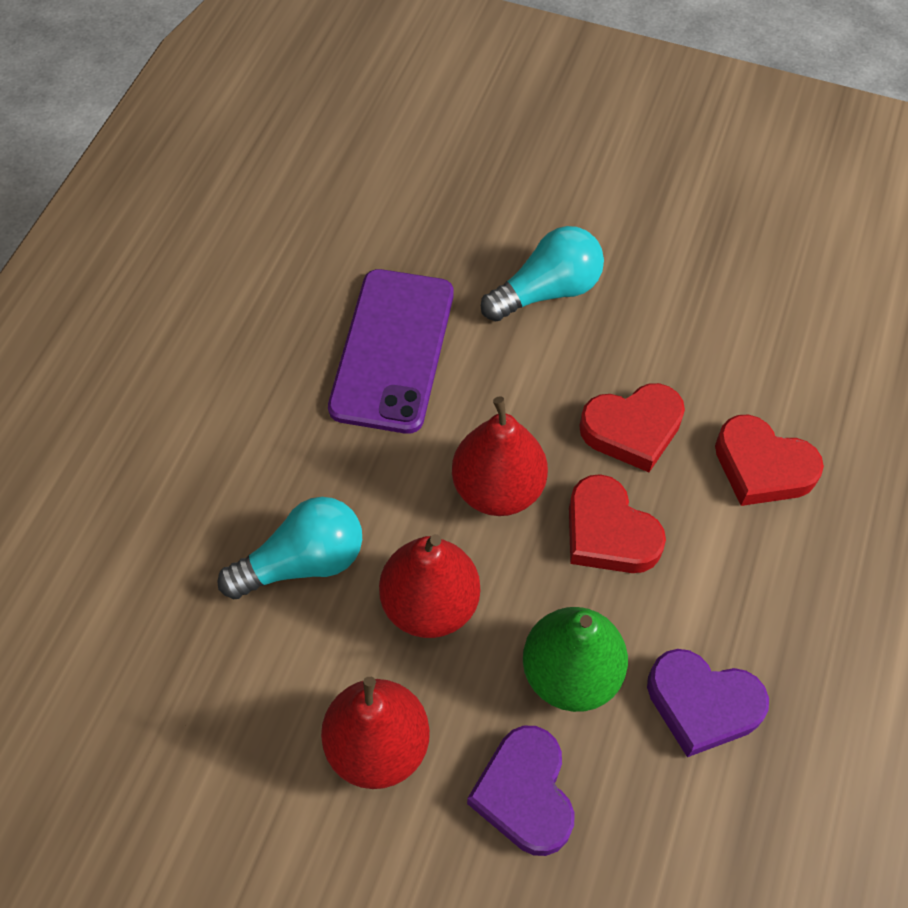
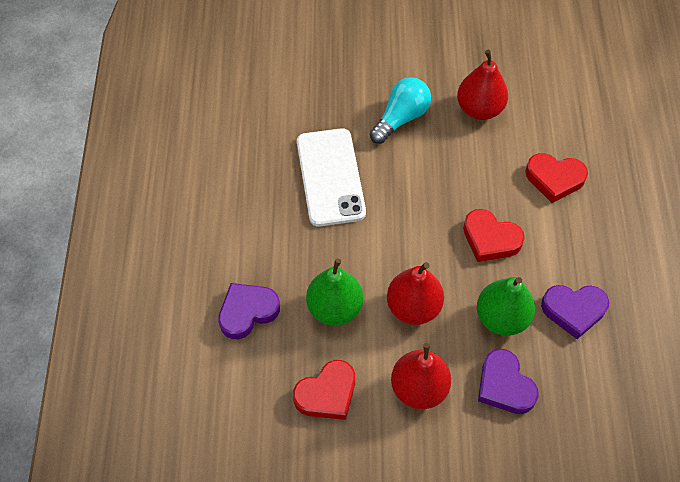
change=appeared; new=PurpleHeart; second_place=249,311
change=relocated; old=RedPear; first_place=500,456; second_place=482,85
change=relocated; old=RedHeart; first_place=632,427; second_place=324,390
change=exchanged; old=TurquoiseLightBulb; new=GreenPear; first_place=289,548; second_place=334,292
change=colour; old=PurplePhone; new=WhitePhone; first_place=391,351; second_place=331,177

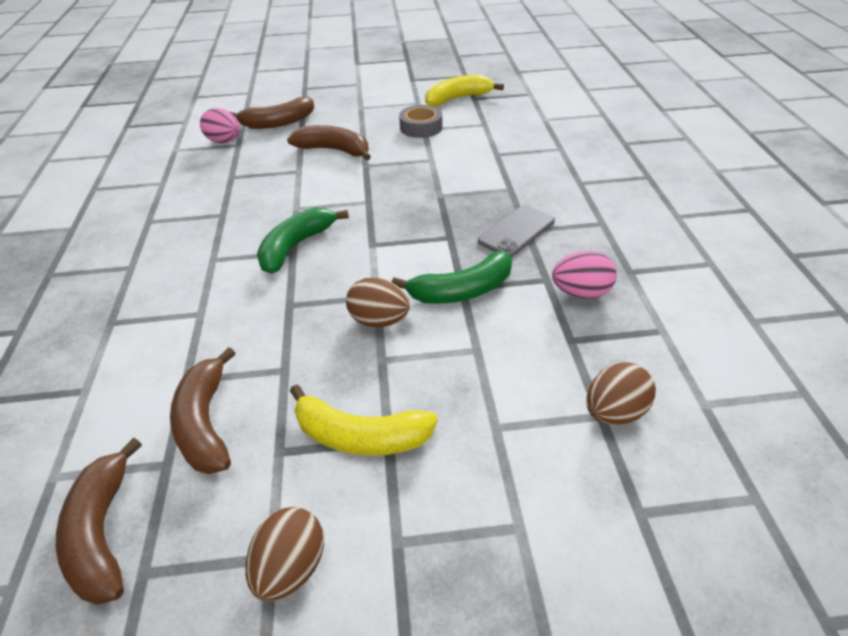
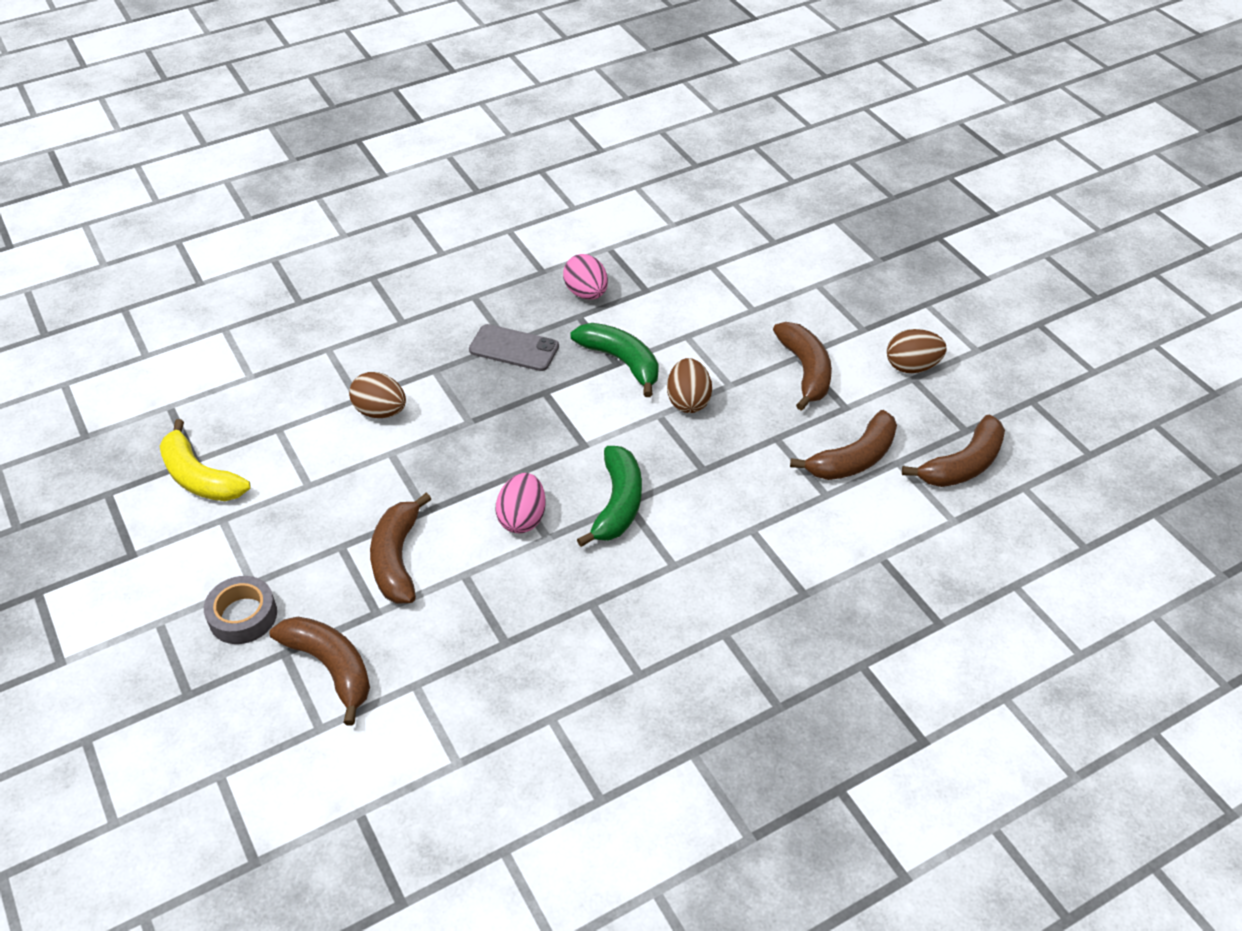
change=relocated; old=PinkEgg; first_place=220,125; second_place=521,503
change=relocated; old=GreyTape; first_place=420,121; second_place=240,610
change=relocated; old=BrownEgg; first_place=621,393; second_place=377,395
change=colour; old=YellowBanana; new=BrownBanana; first_place=364,420; second_place=802,366
change=spun; old=GreenBanana; first_place=303,240; second_place=609,496; degrees=-90

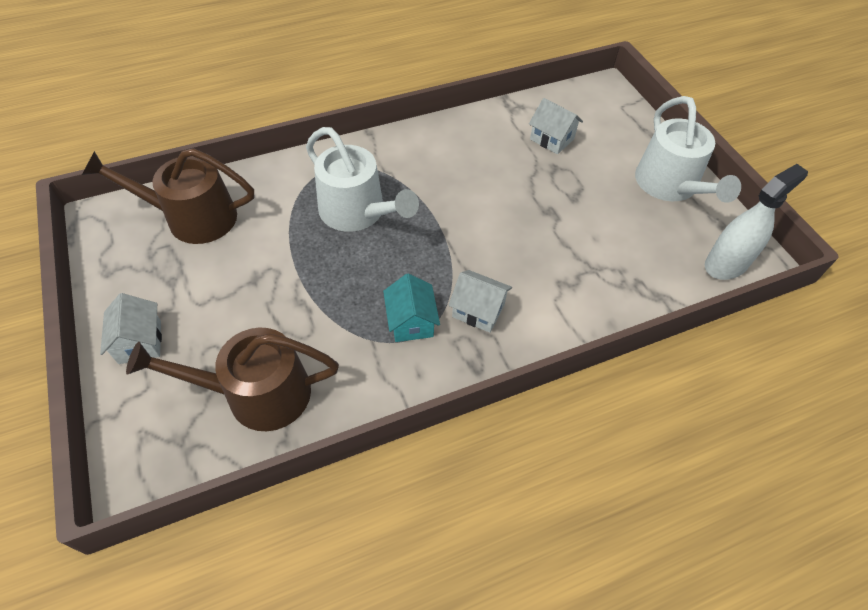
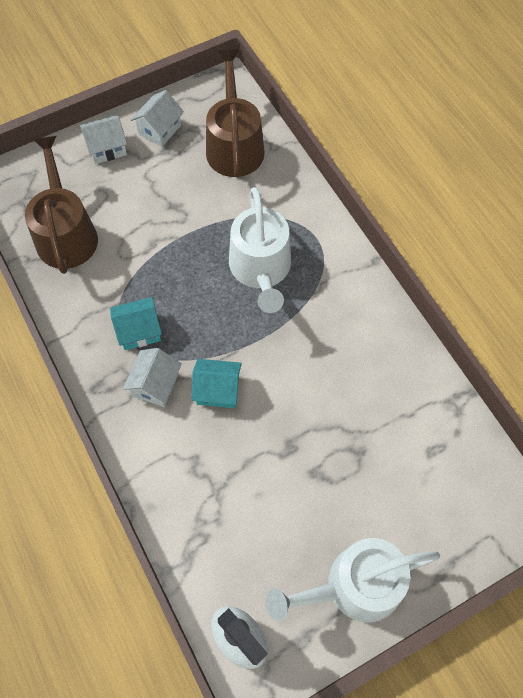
change=appeared; new=TurquoiseHouse; second_place=217,383
change=relocated; old=WhiteHouse; first_place=556,126; second_place=157,118
change=spun; old=WhiteWateringCan; first_place=362,179; second_place=260,250; degrees=-45

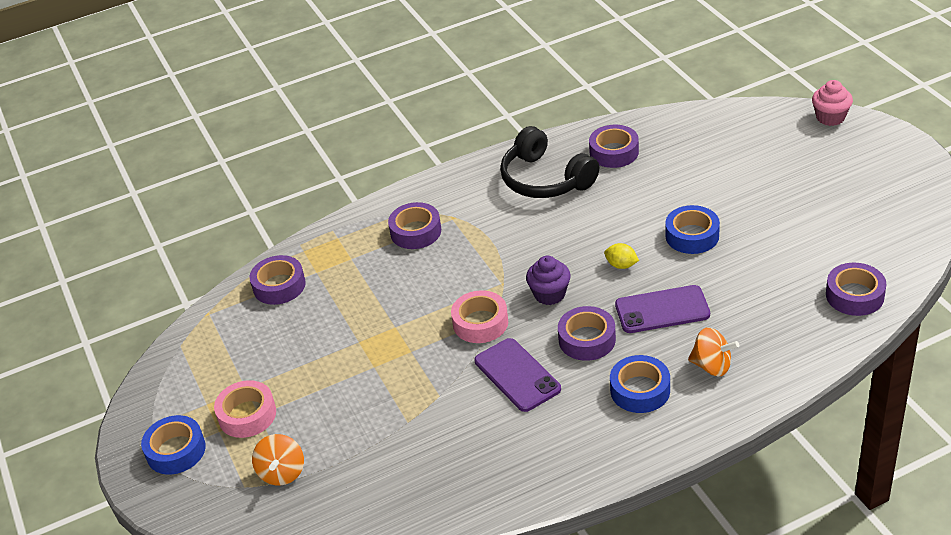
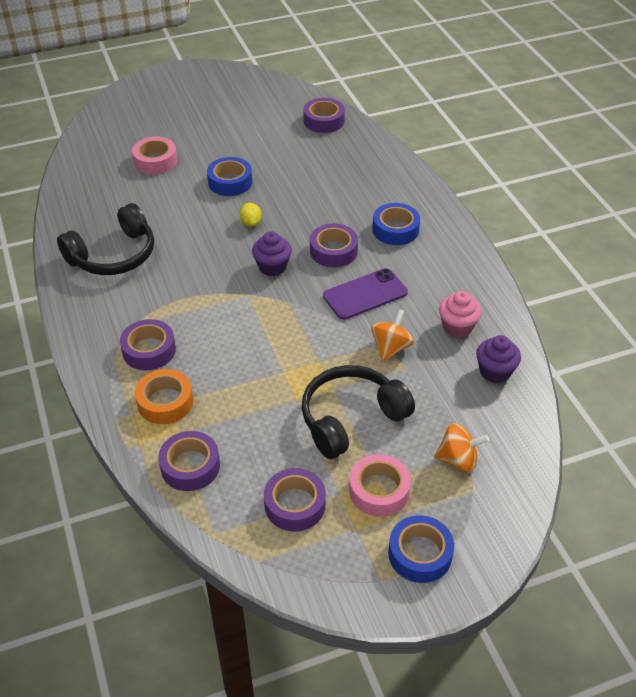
change=missing; old=PurplePhone; first_place=662,309
change=appeared; new=OrangeTape; second_place=164,396
change=appeared; new=BlackHeadphones; second_place=358,412
change=appeared; new=PurpleCupcake; second_place=498,359
change=relocated; old=PinkTape; first_place=479,316; second_place=154,155
change=relocated; old=PurpleTape; first_place=614,146; second_place=295,499
change=relocated; old=OrangeSpinningTop; first_place=713,352; second_place=392,335
change=relocated; old=PinkCupcake; first_place=832,103; second_place=460,314
change=spun; old=YellowLemon; first_place=621,256; second_place=251,215; degrees=-45

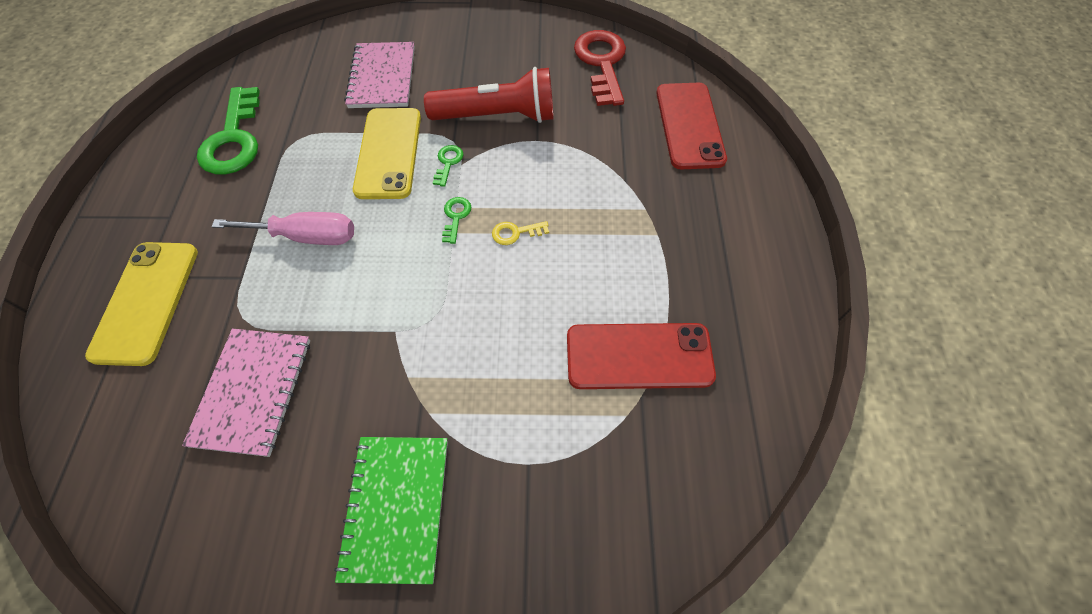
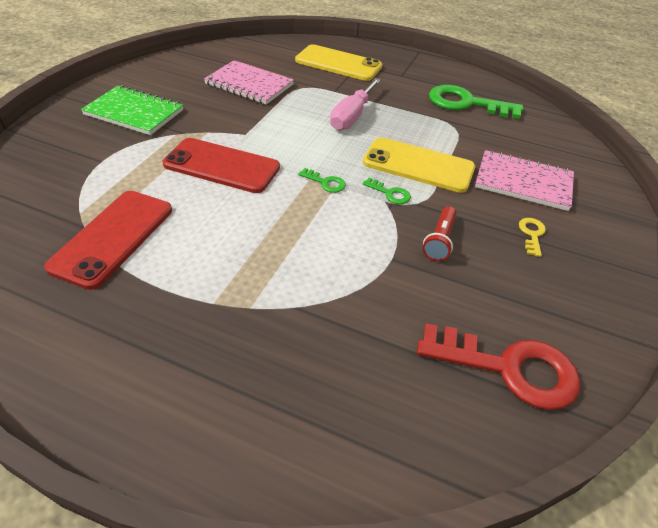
change=relocated; old=YellowKey; first_place=520,233; second_place=532,237
change=relocated; old=RedPhone; first_place=691,126; second_place=221,165
change=size; old=RedFlashlight; first_place=488,95; second_place=439,233; factor=0.5

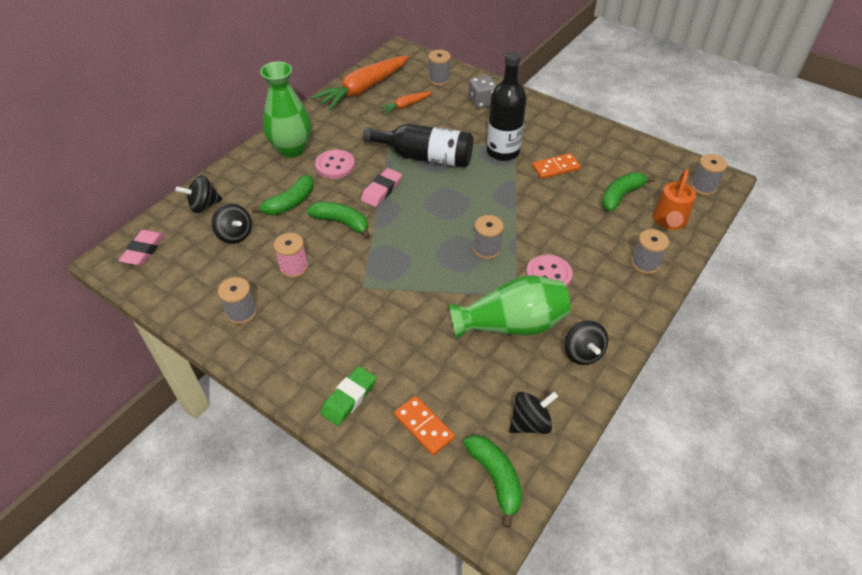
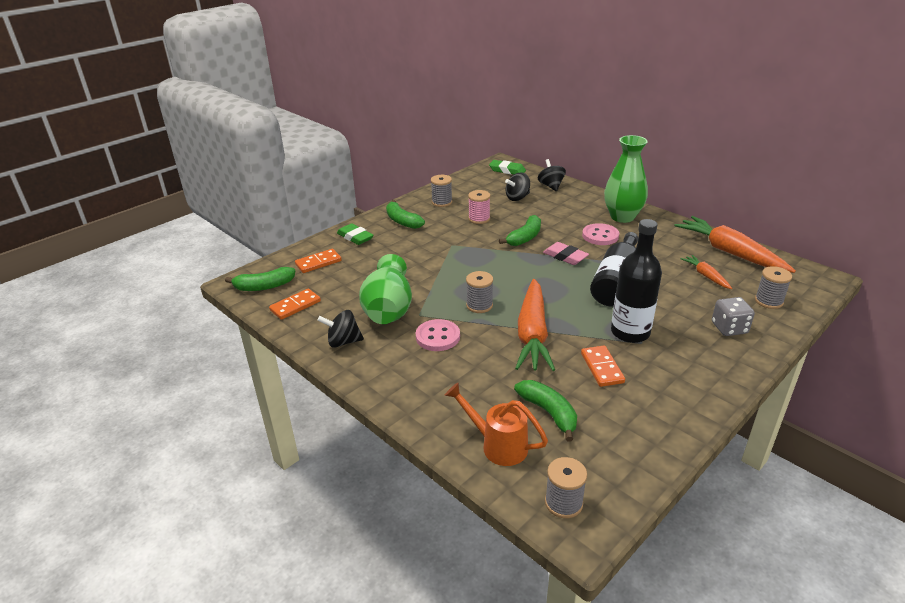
change=missing; old=GreySpool; first_place=650,251
change=appeared; new=OrangeCarrot; second_place=535,325
change=relocated; old=GreenBanana; first_place=282,195; second_place=405,214
change=exchanged; old=BlackSpinningTop; new=OrangeDomino; first_place=534,412; second_place=295,304
change=colour; old=PinkEraser; new=GreenEraser; first_place=142,248; second_place=507,167

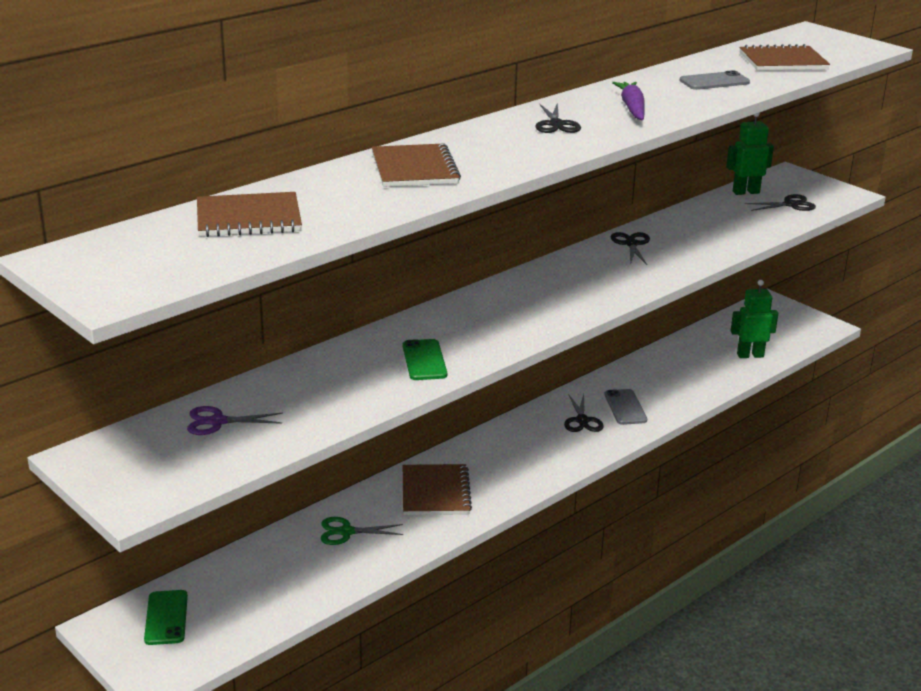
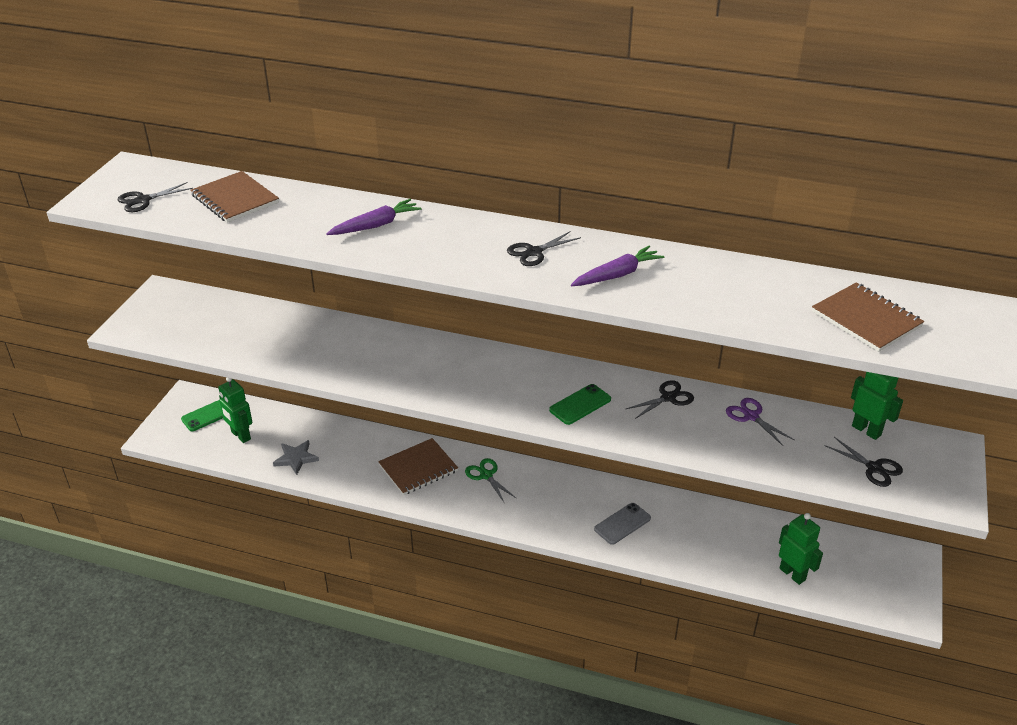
change=missing; old=GreyPhone; first_place=714,80
change=appeared; new=GreenRobot; second_place=235,410
change=appeared; new=GreyStar; second_place=296,457
change=relocated; old=PurpleScissors; first_place=235,420; second_place=760,422
change=relocated; old=GreenScissors; first_place=362,531; second_place=490,481
change=relocated; old=GreenPhone; first_place=425,359; second_place=580,404
change=relocated; old=BlackScissors; first_place=584,413; second_place=155,197
change=exchanged; old=BrownNotebook; new=PurpleCarrot; first_place=416,165; second_place=374,217

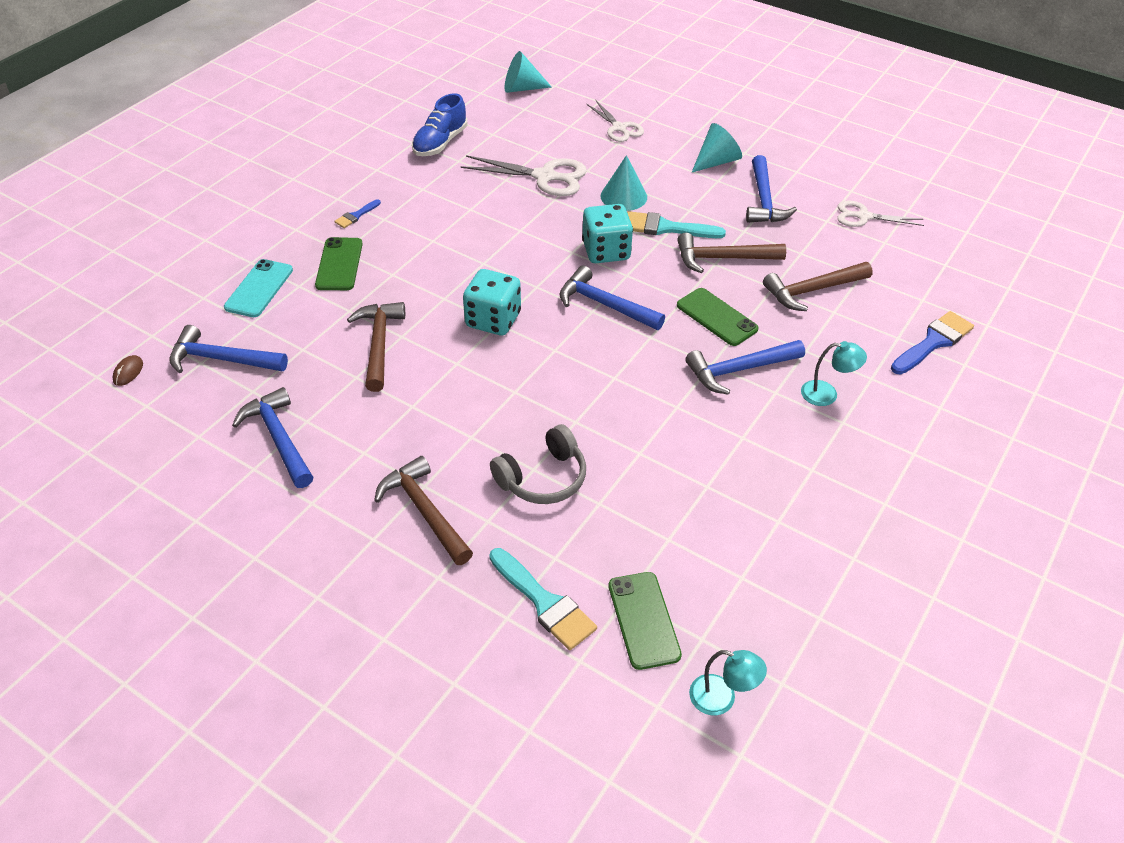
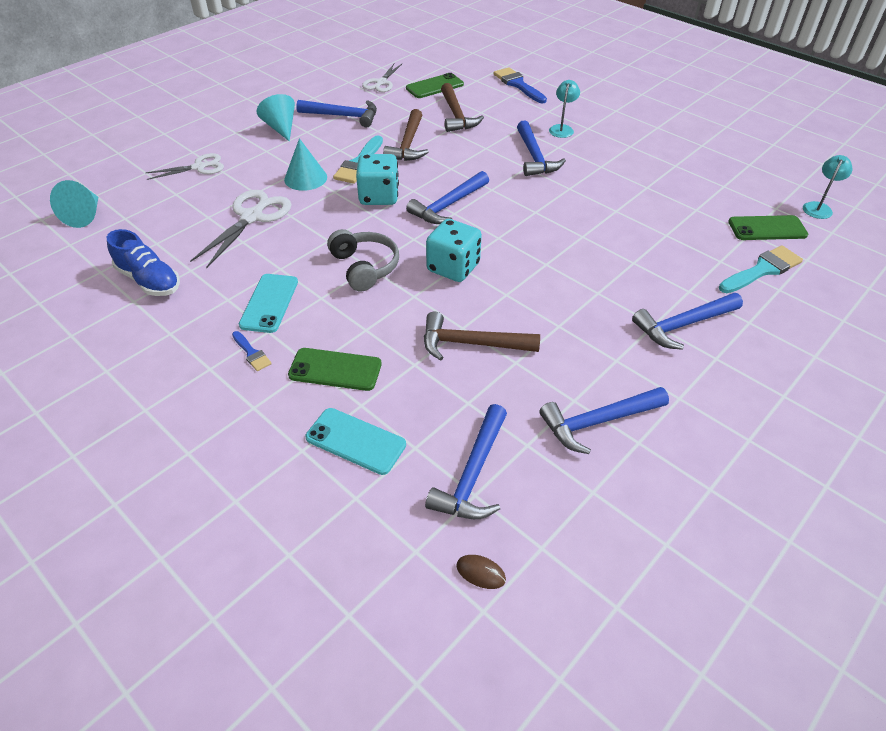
change=appeared; new=TurquoisePhone; second_place=268,303
change=relocated; old=GreyHeadphones; first_place=538,464; second_place=363,260
change=relocated; old=GreenPhone; first_place=718,317; second_place=435,85
change=colour; old=BrownHammer; new=BlueHammer; first_place=423,510; second_place=687,321

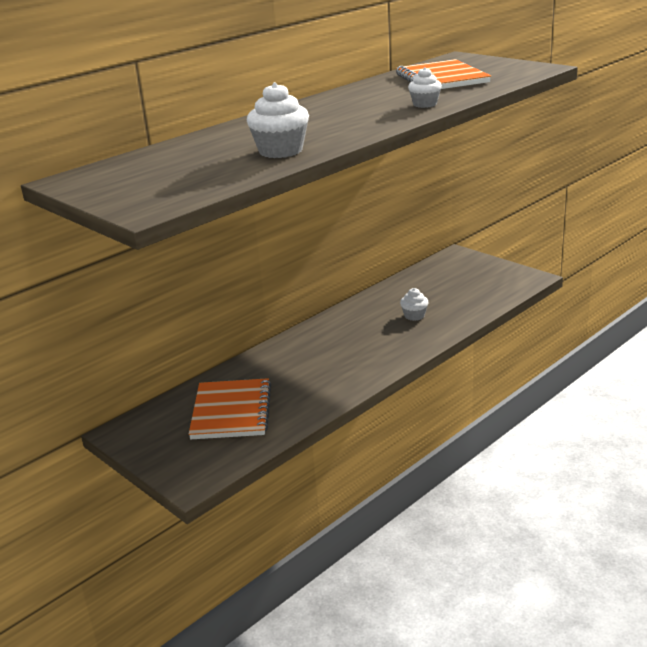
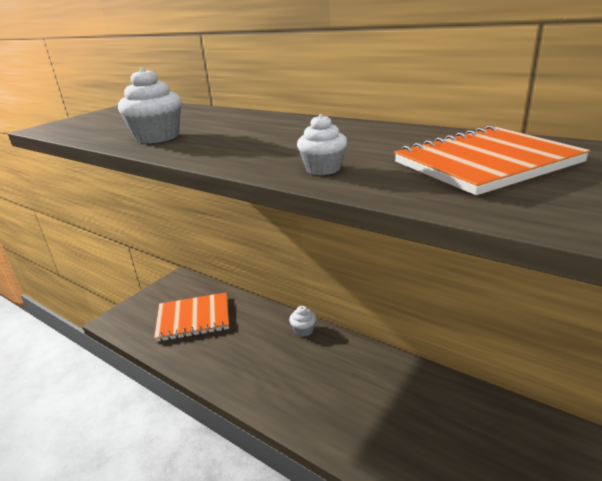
change=relocated; old=WhiteCupcake; first_place=414,304; second_place=302,321

